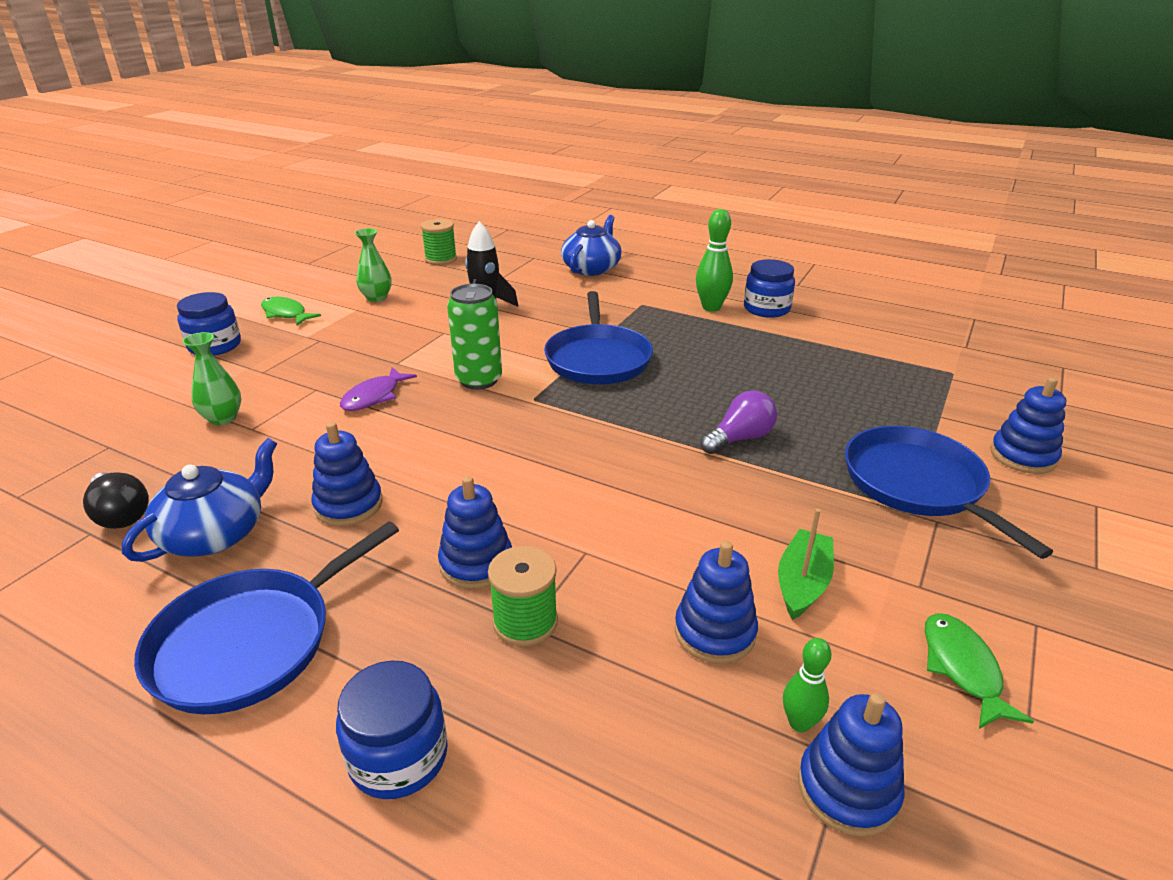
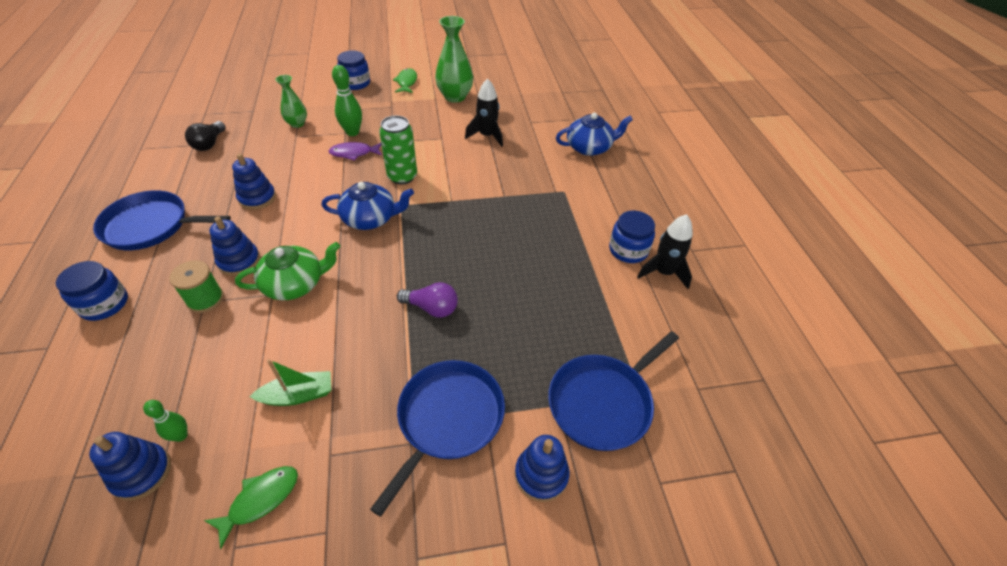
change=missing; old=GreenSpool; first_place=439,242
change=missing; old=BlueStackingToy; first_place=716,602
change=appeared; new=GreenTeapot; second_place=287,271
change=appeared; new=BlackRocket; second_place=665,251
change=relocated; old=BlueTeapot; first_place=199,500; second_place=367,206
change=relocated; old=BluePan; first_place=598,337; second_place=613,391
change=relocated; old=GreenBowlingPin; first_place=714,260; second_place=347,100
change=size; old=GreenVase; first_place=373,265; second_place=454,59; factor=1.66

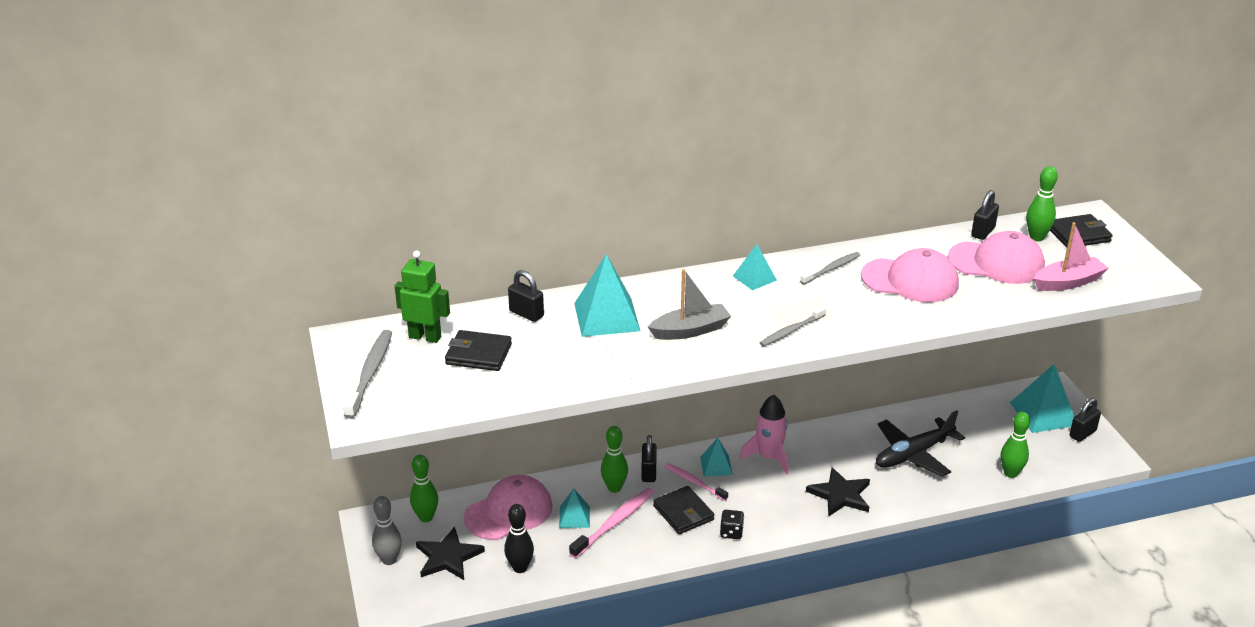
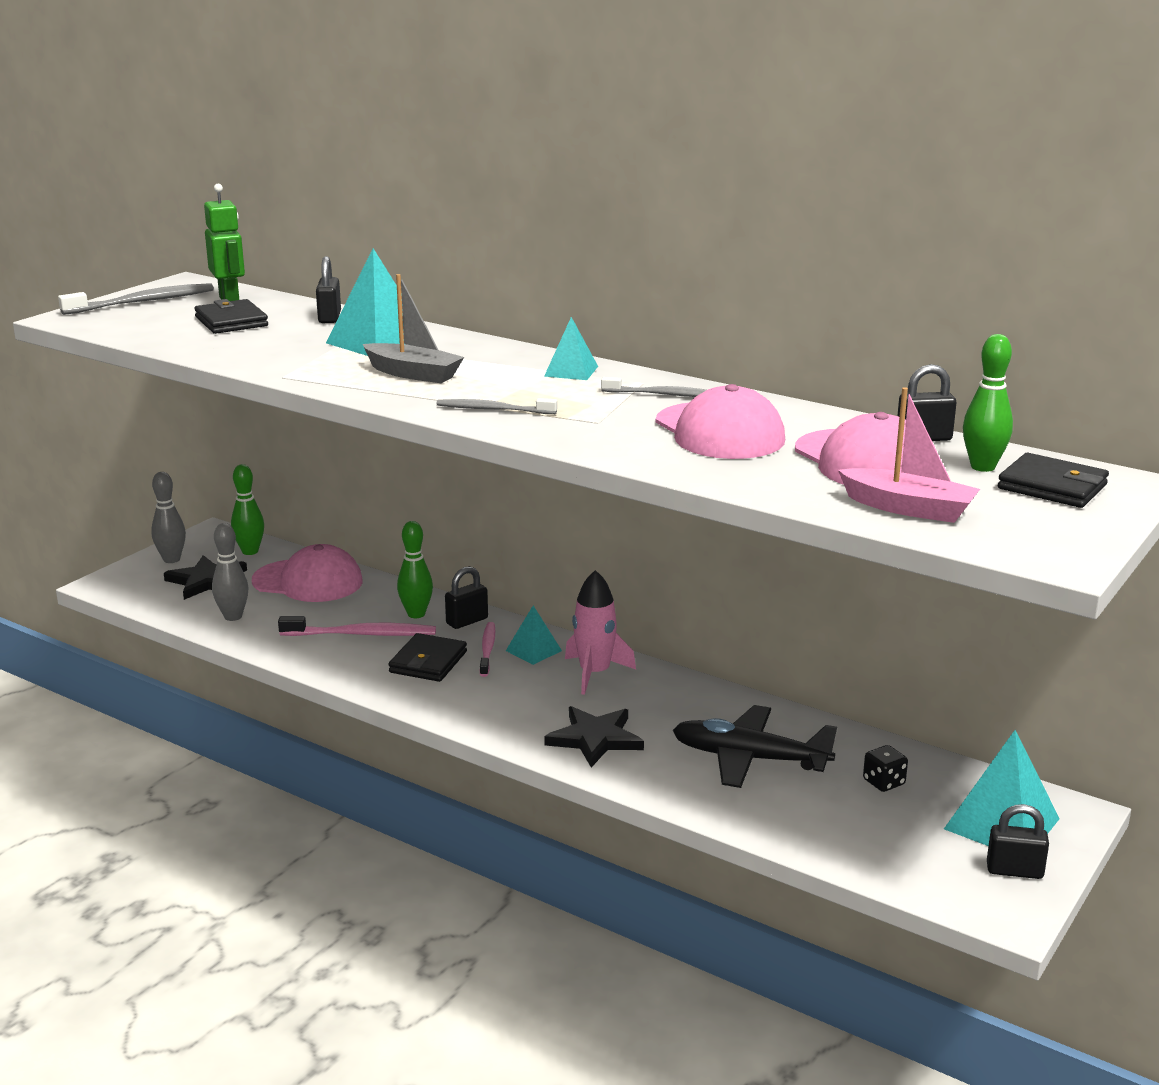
change=missing; old=TurquoisePyramid; first_place=574,508
change=missing; old=GreenBowlingPin; first_place=1015,445
change=relocated; old=BlackDice; first_place=732,524; second_place=885,768
change=colour; old=BlackBowlingPin; new=GreyBowlingPin; first_place=519,538; second_place=230,572

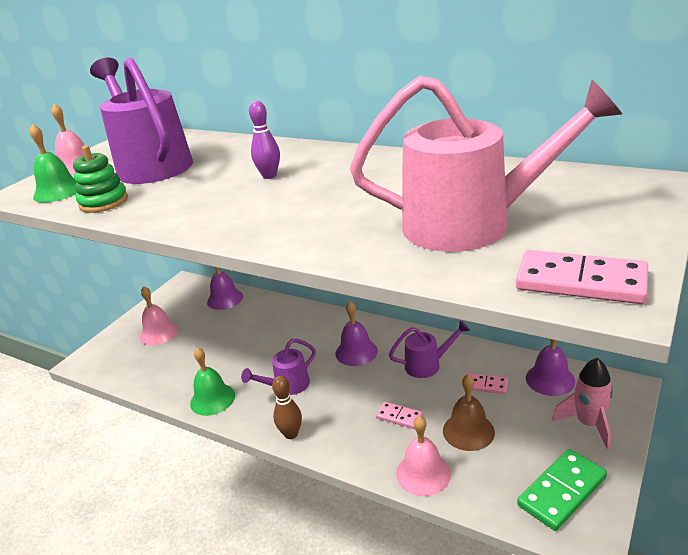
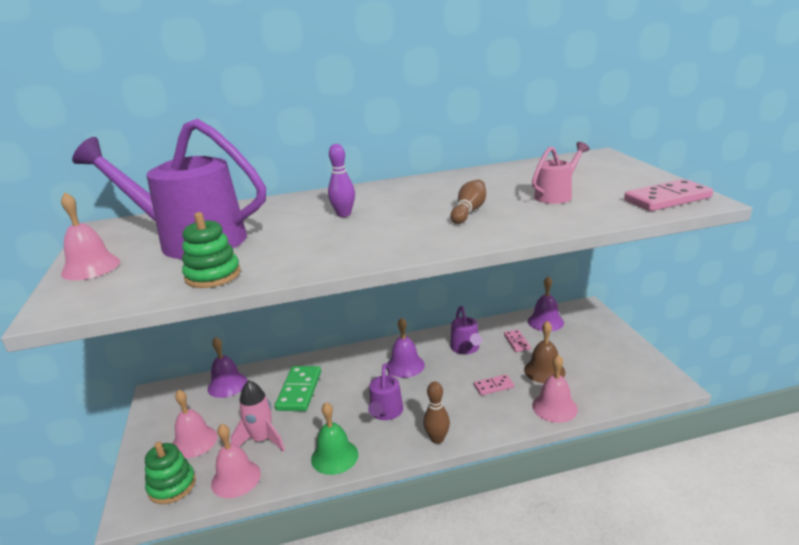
change=missing; old=GreenBell; first_place=53,163
change=appeared; new=GreenStackingToy; second_place=170,473
change=appeared; new=PinkBell; second_place=236,461
change=appeared; new=BrownBowlingPin; second_place=468,201
change=relocated; old=GreenDomino; first_place=562,490; second_place=298,388
change=relocated; old=PinkRocket; first_place=582,404; second_place=258,416
change=spun; old=PurpleWateringCan; first_place=429,349; second_place=466,330; degrees=135
change=spun; old=PinkDomino; first_place=487,383; second_place=517,341; degrees=-75
change=size; old=PinkWateringCan; first_place=486,163; second_place=561,173; factor=0.47

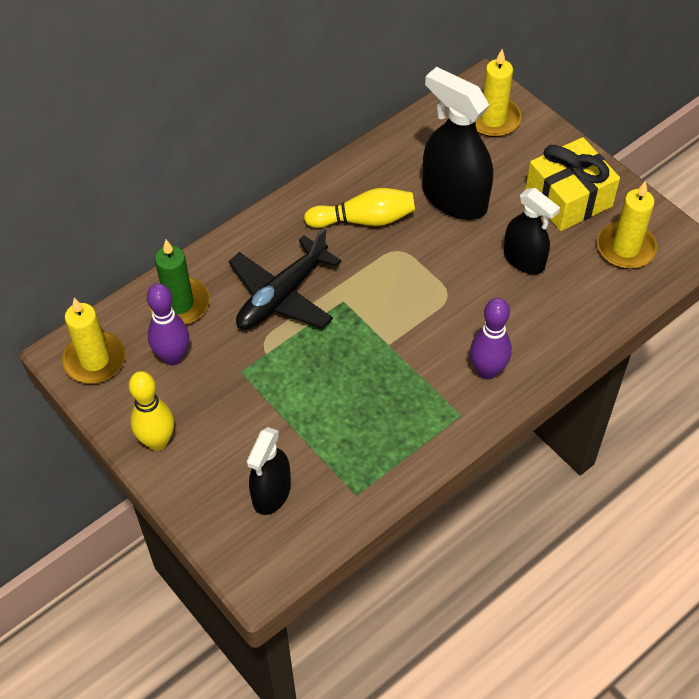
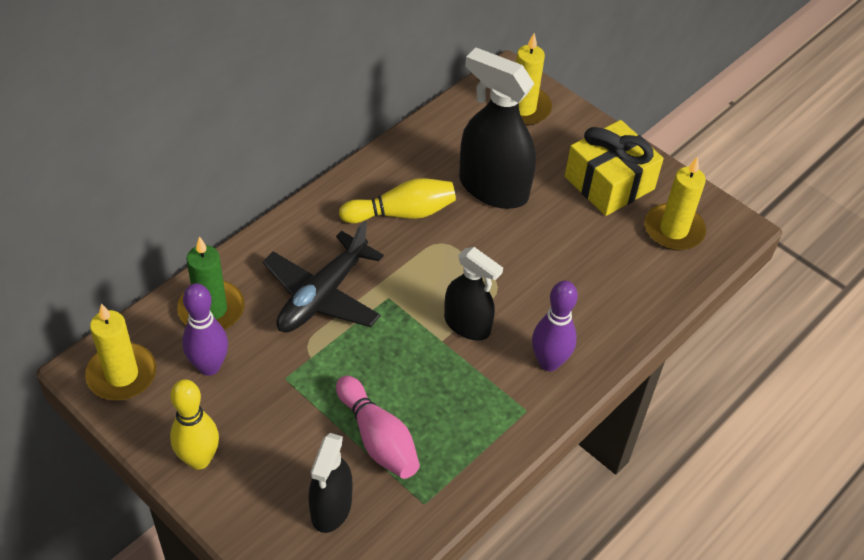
change=appeared; new=PinkBowlingPin; second_place=378,427
change=relocated; old=BlackSprayBottle; first_place=532,231; second_place=473,294

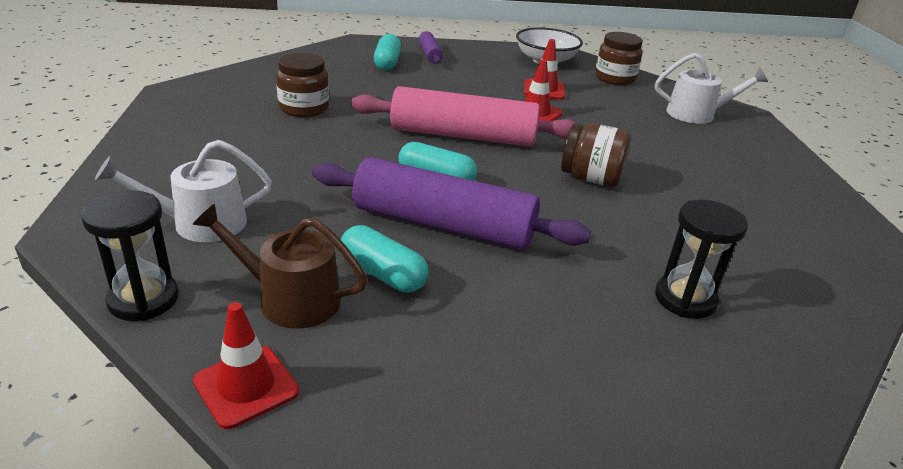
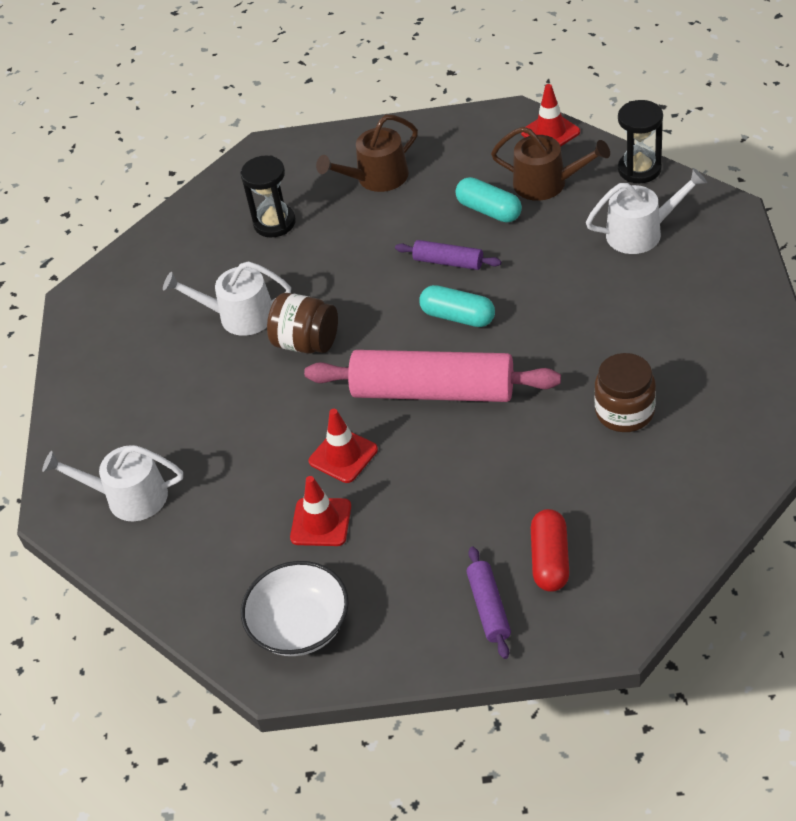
change=missing; old=BrownJar; first_place=619,58
change=appeared; new=WhiteWateringCan; second_place=227,298
change=appeared; new=BrownWateringCan; second_place=367,153
change=colour; old=TurquoiseCapsule; new=RedCapsule; first_place=387,52; second_place=550,550
change=size; old=PurpleRollingPin; first_place=451,203; second_place=448,255; factor=0.47

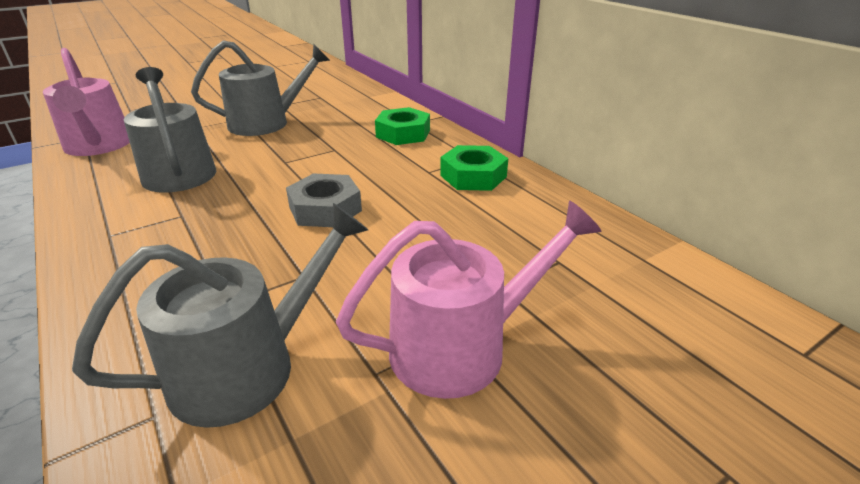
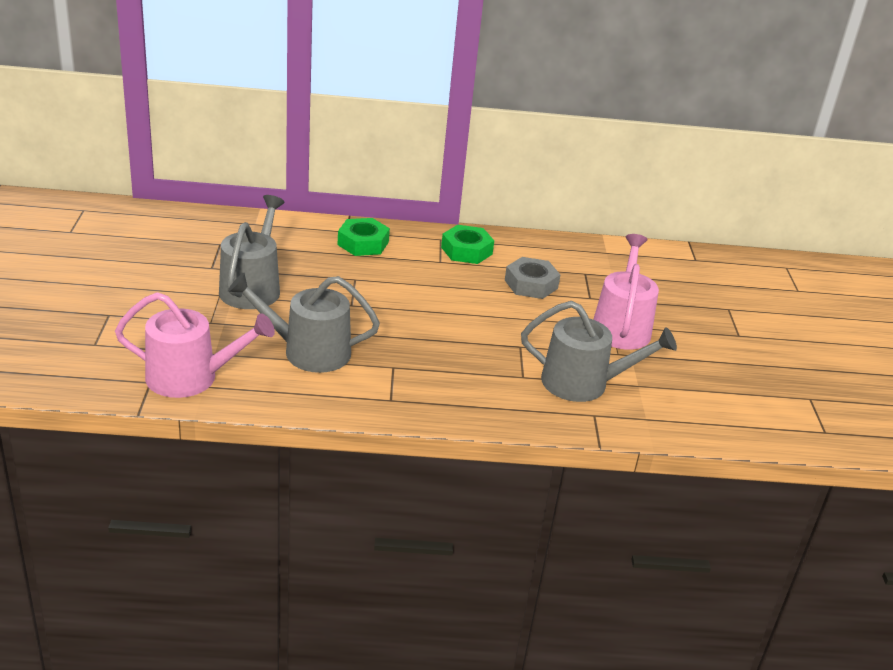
change=relocated; old=GreyNut; first_place=324,200; second_place=532,278
change=spun; old=GreyWateringCan; first_place=220,315; second_place=599,351; degrees=105

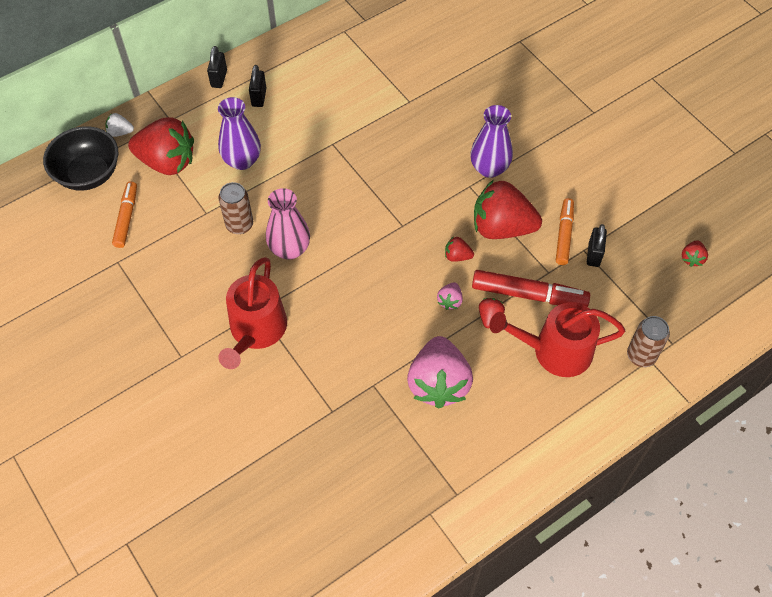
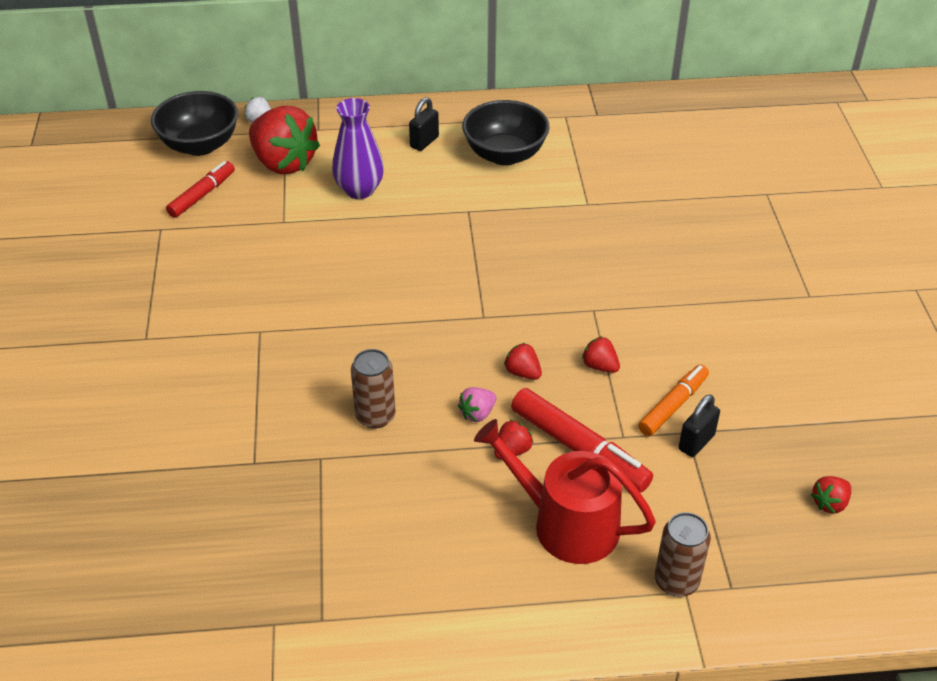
change=missing; old=BlackPadlock; first_place=217,67
change=missing; old=RedWateringCan; first_place=252,313
change=missing; old=PinkVase; first_place=288,224
change=missing; old=PinkStrawberry; first_place=440,372
change=missing; old=PurpleVase; first_place=491,141
change=appeared; new=BlackBowl; second_place=506,132
change=relocated; old=BrownCan; first_place=235,208; second_place=373,389
change=colour; old=OrangeMarker; new=RedMarker; first_place=124,214; second_place=200,189
change=size; old=RedStrawberry; first_place=508,209; second_place=601,354; factor=0.43

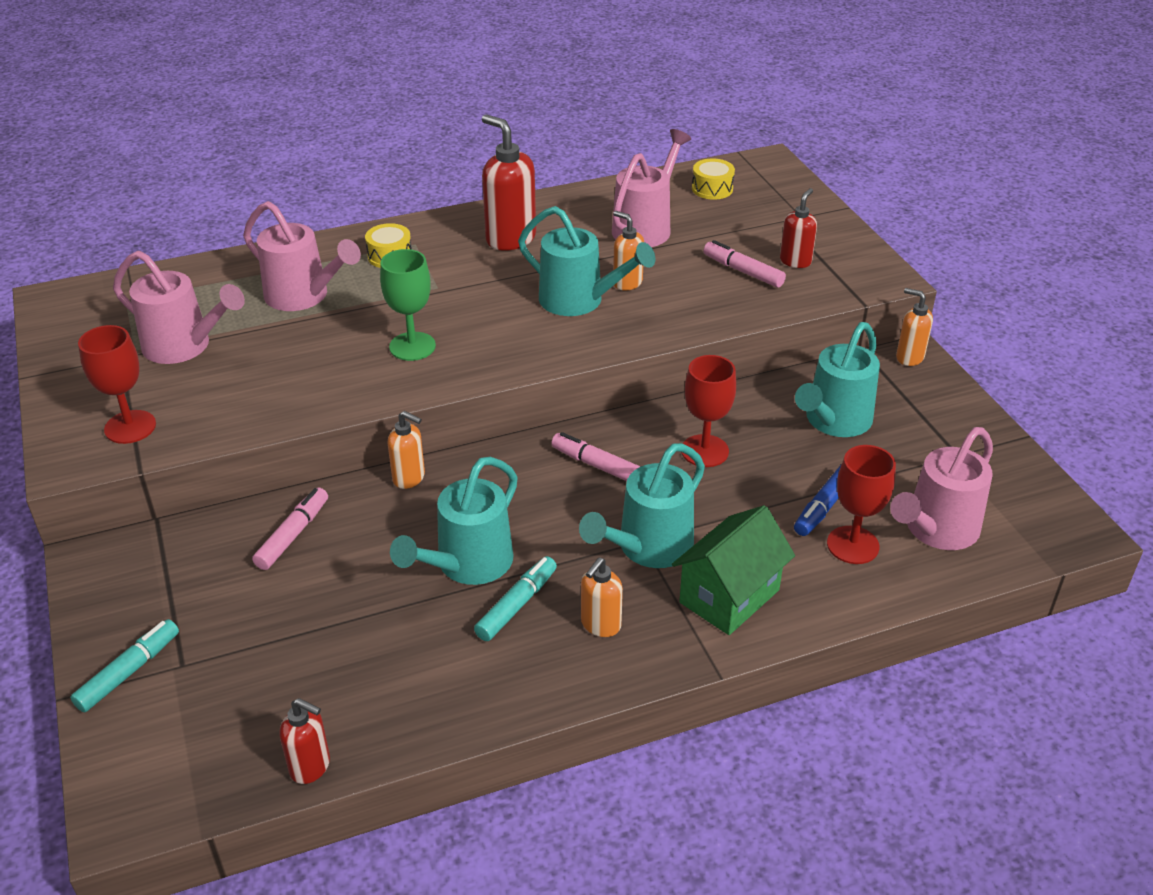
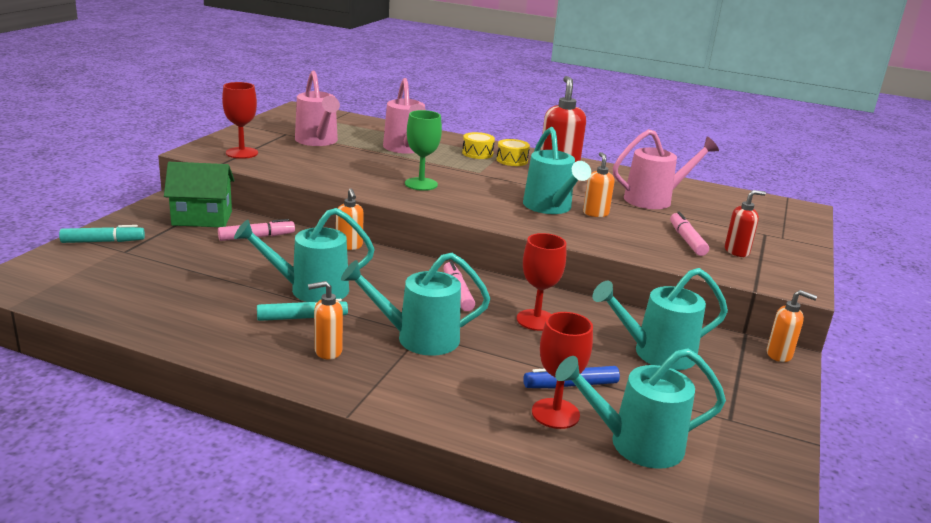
change=missing; old=RedSoapDispenser; first_place=304,741
change=relocated; old=GreenHouse; first_place=733,570; second_place=199,194
change=relocated; old=YellowDrum; first_place=713,179; second_place=513,152
change=colour; old=PinkWateringCan; new=TurquoiseWateringCan; first_place=941,488; second_place=640,408
change=spun; old=OrangeSoapDispenser; first_place=914,327; second_place=792,326; degrees=120

